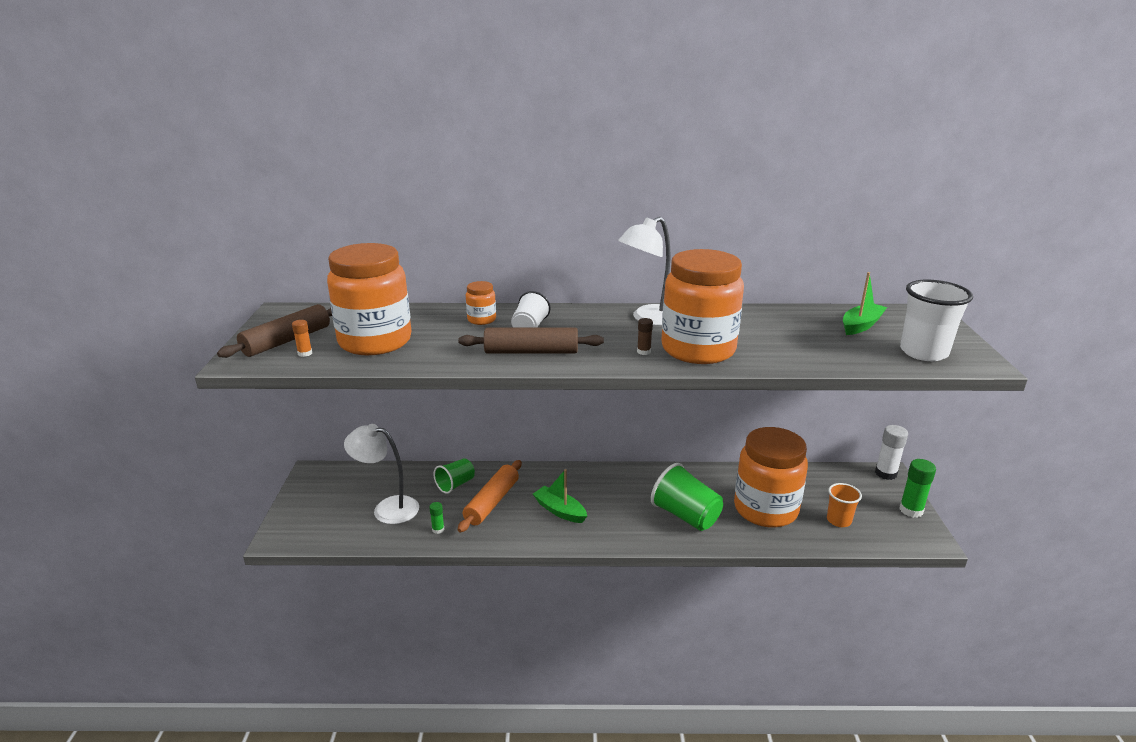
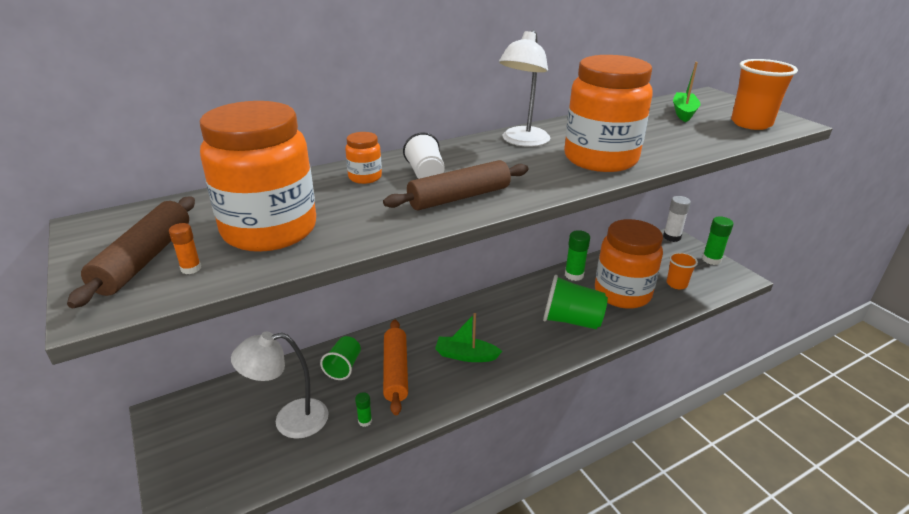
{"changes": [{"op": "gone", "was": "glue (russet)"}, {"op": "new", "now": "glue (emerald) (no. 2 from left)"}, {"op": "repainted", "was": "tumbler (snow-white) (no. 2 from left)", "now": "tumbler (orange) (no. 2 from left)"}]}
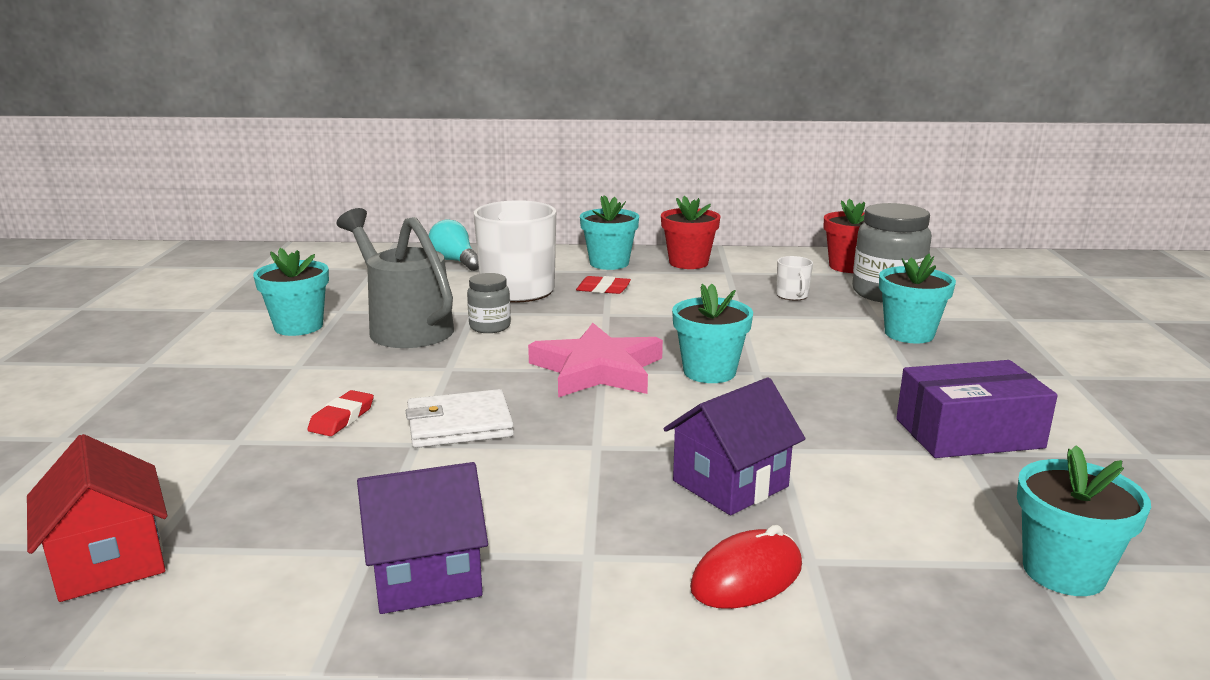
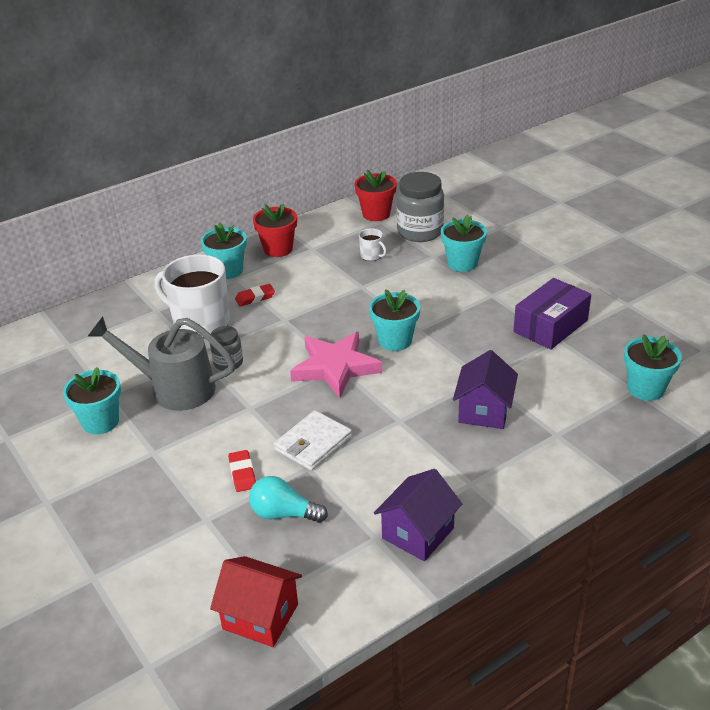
{"changes": [{"op": "gone", "was": "PC mouse (crimson)"}, {"op": "shifted", "was": "lightbulb (teal)"}]}
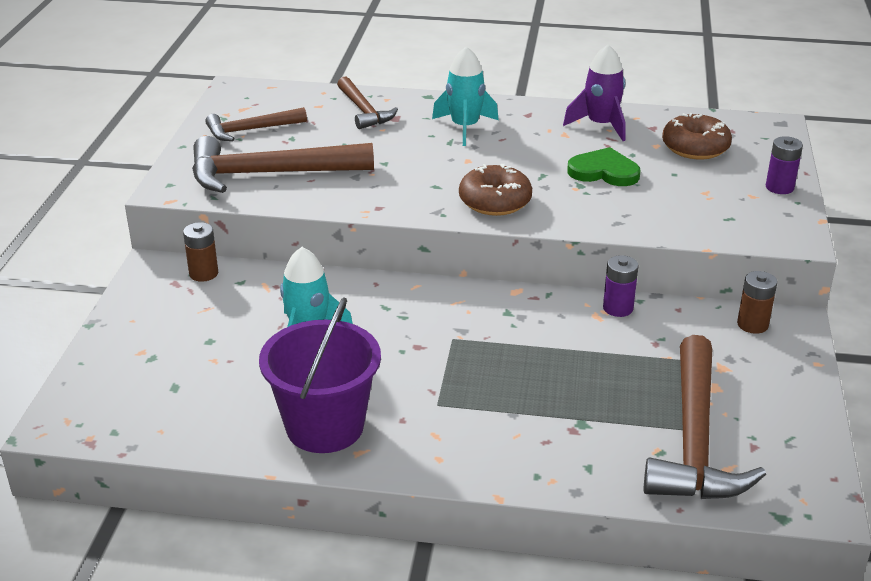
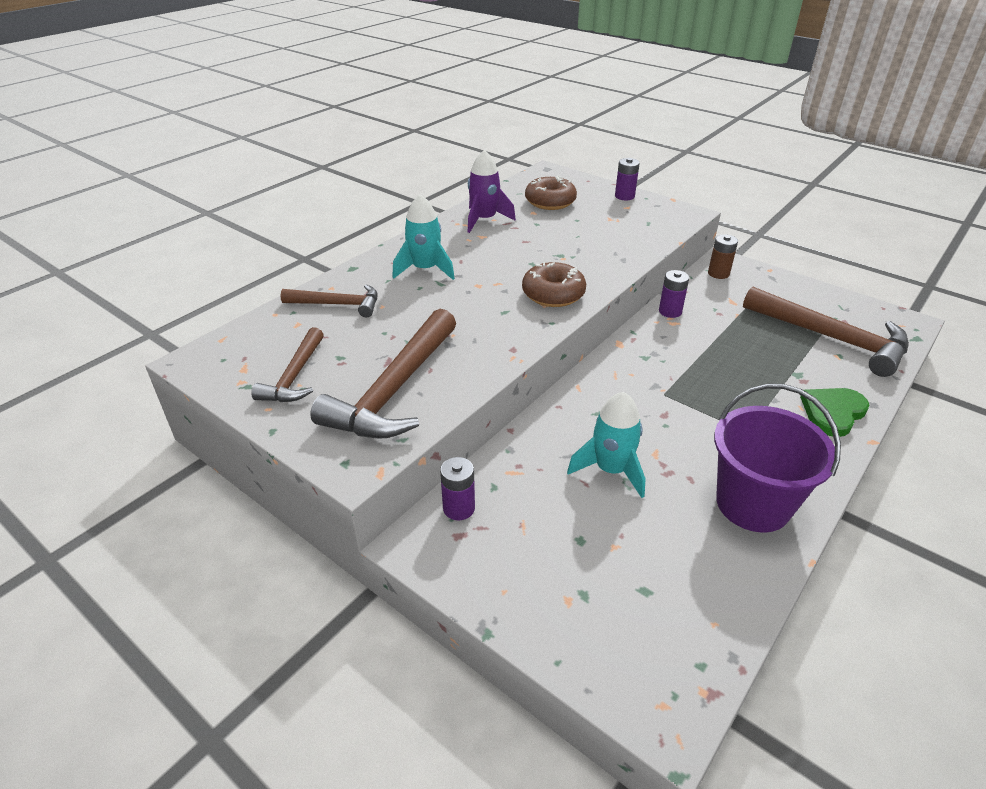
{"changes": [{"op": "shifted", "was": "love heart (emerald)"}, {"op": "repainted", "was": "power cell (russet) (no. 1 from left)", "now": "power cell (violet) (no. 1 from left)"}]}
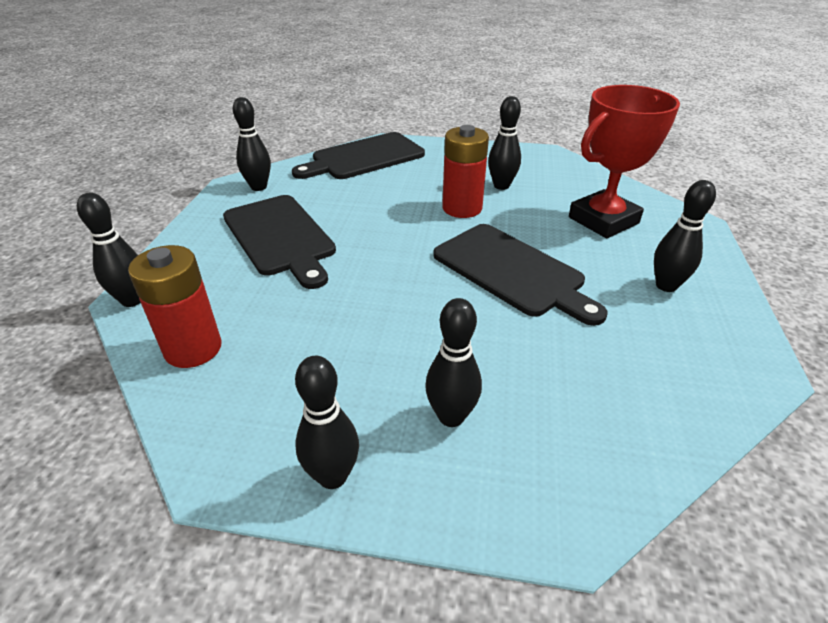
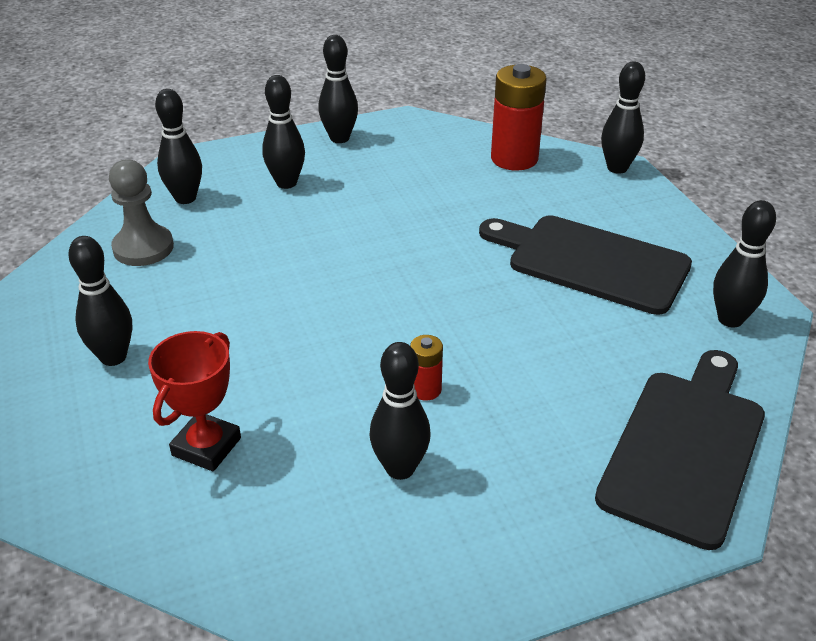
{"changes": [{"op": "gone", "was": "bread board (jet-black) (no. 3 from left)"}, {"op": "new", "now": "chess pawn (grey)"}, {"op": "new", "now": "tenpin (jet-black) (no. 2 from left)"}, {"op": "scaled", "was": "power cell (crimson) (no. 2 from left in the first image)", "ratio": 0.49}, {"op": "scaled", "was": "trophy (crimson)", "ratio": 0.61}]}
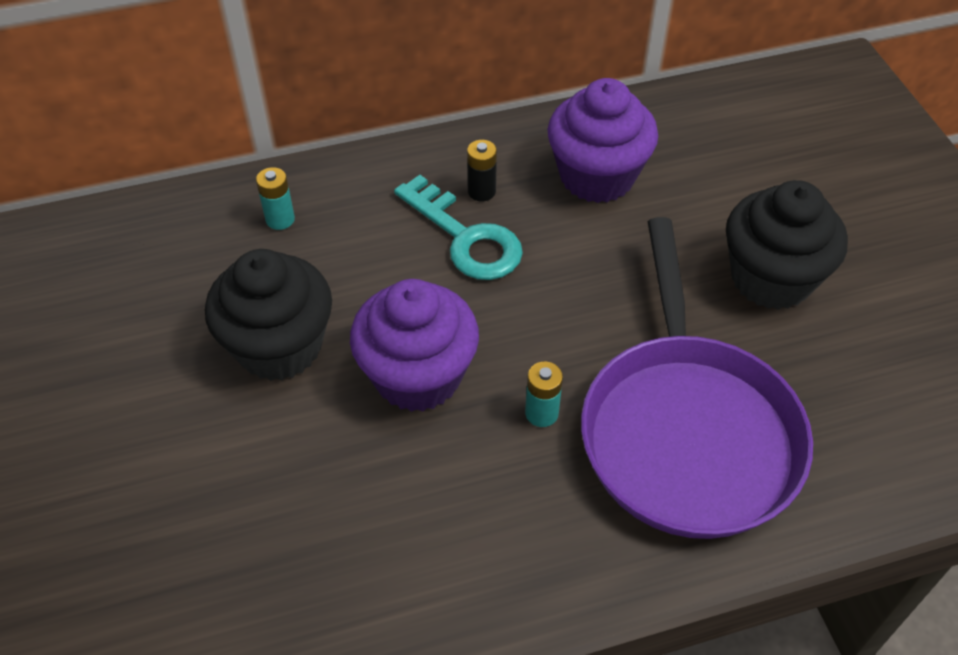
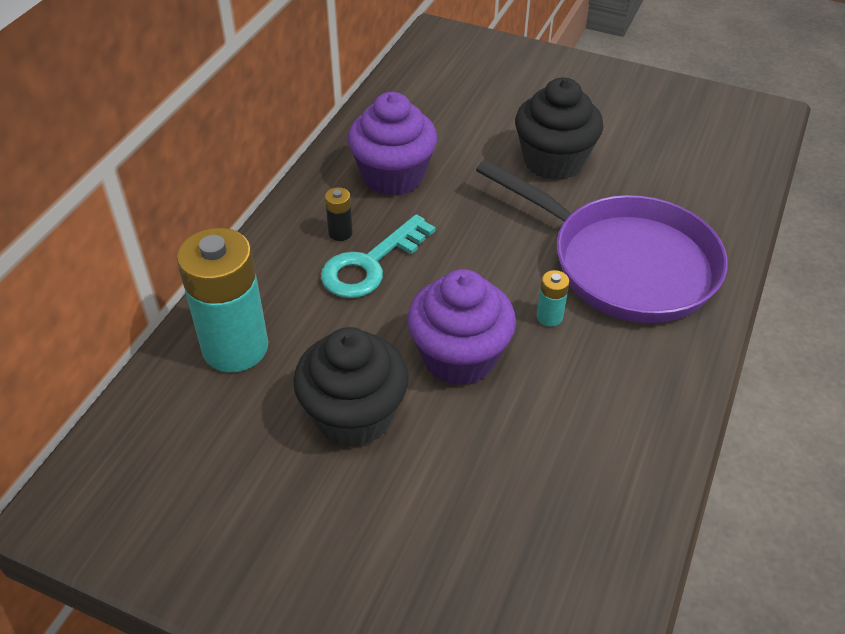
{"changes": [{"op": "rotated", "was": "door key (teal)", "clockwise": 135}, {"op": "scaled", "was": "power cell (teal) (no. 1 from left)", "ratio": 2.41}]}
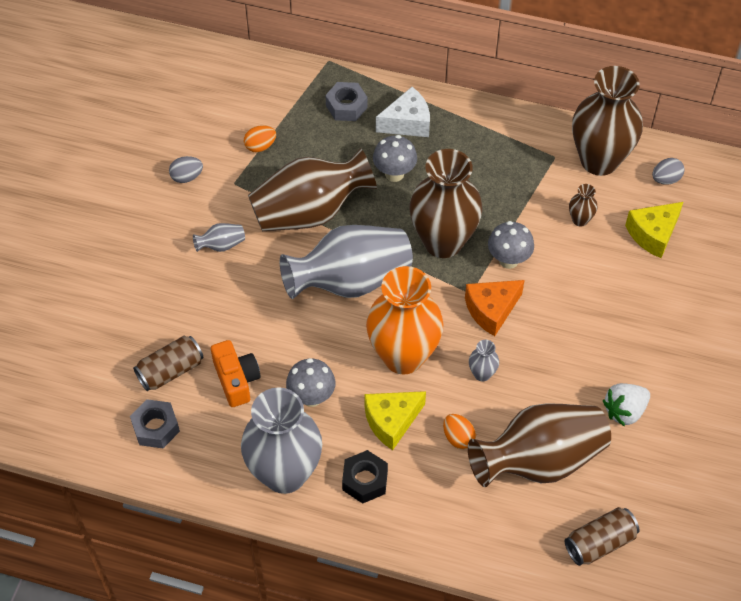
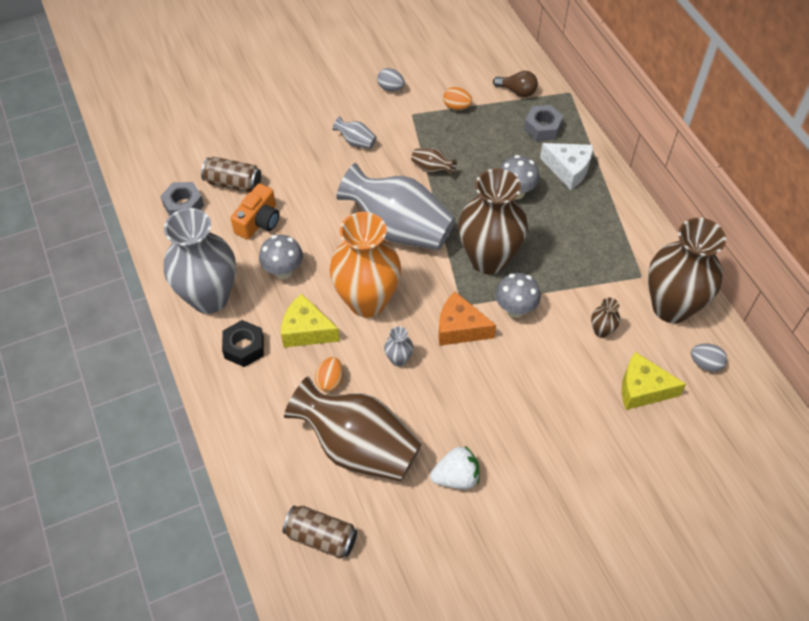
{"changes": [{"op": "new", "now": "lightbulb (russet)"}, {"op": "rotated", "was": "strawberry (snow-white)", "clockwise": 150}, {"op": "scaled", "was": "tall vase (russet) (no. 1 from left in the first image)", "ratio": 0.4}]}
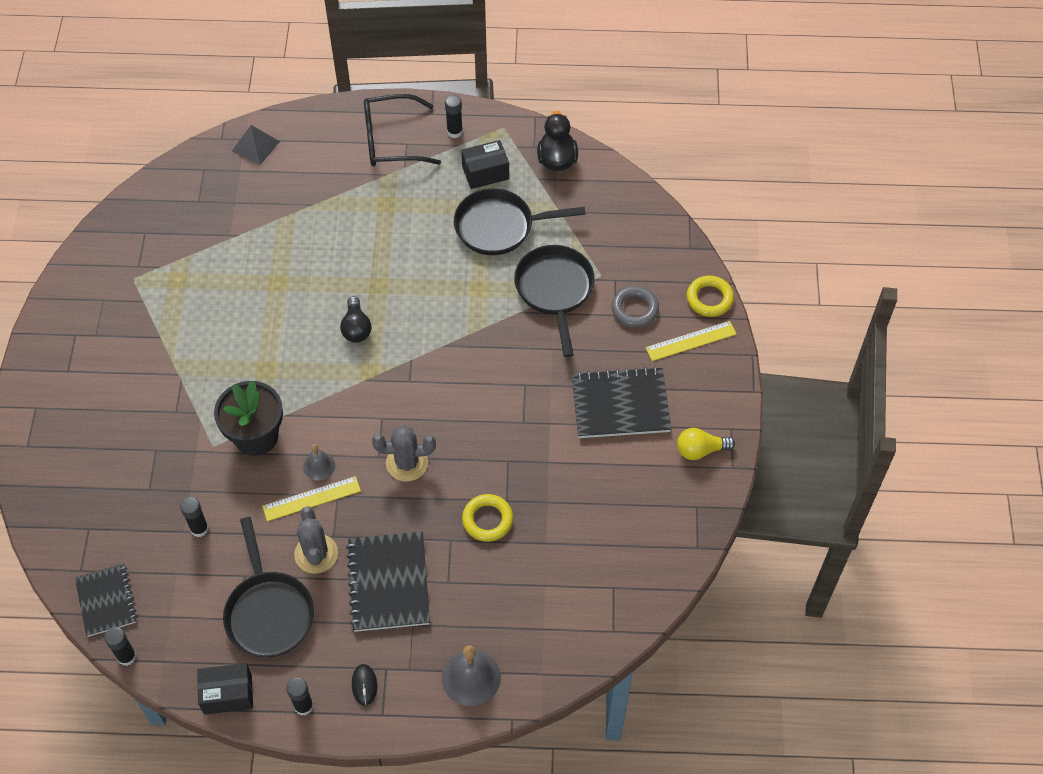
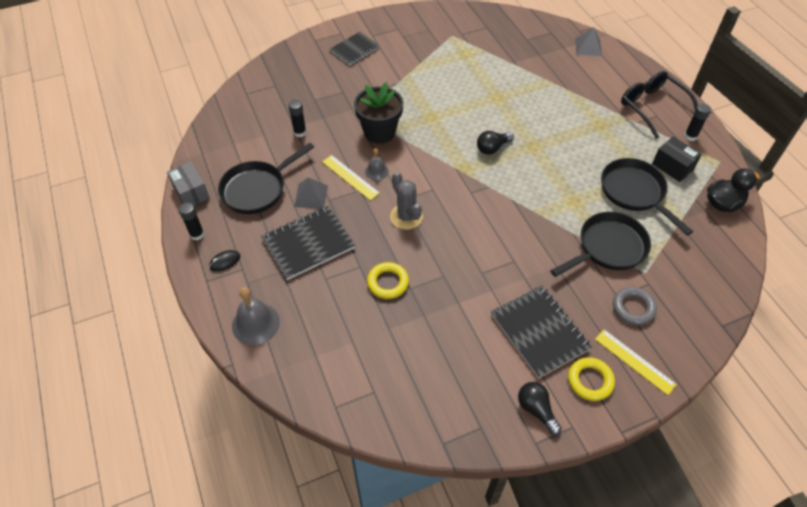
{"changes": [{"op": "gone", "was": "glue (jet-black) (no. 1 from left)"}, {"op": "shifted", "was": "notebook (jet-black) (no. 1 from left in the first image)", "now": "notebook (jet-black) (no. 2 from left)"}, {"op": "shifted", "was": "hoop (bright yellow) (no. 2 from left)"}, {"op": "swapped", "was": "prickly plant (grey) (no. 1 from left)", "now": "solid pyramid (grey) (no. 1 from left)"}, {"op": "repainted", "was": "package (jet-black) (no. 1 from left)", "now": "package (grey)"}, {"op": "repainted", "was": "lightbulb (bright yellow)", "now": "lightbulb (jet-black) (no. 2 from left)"}]}
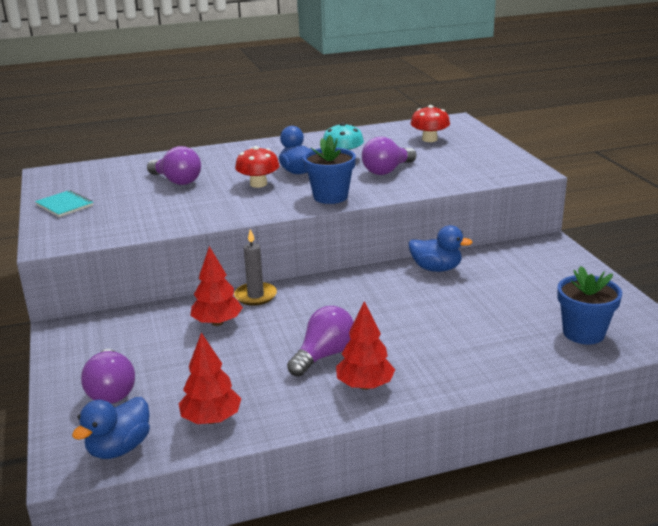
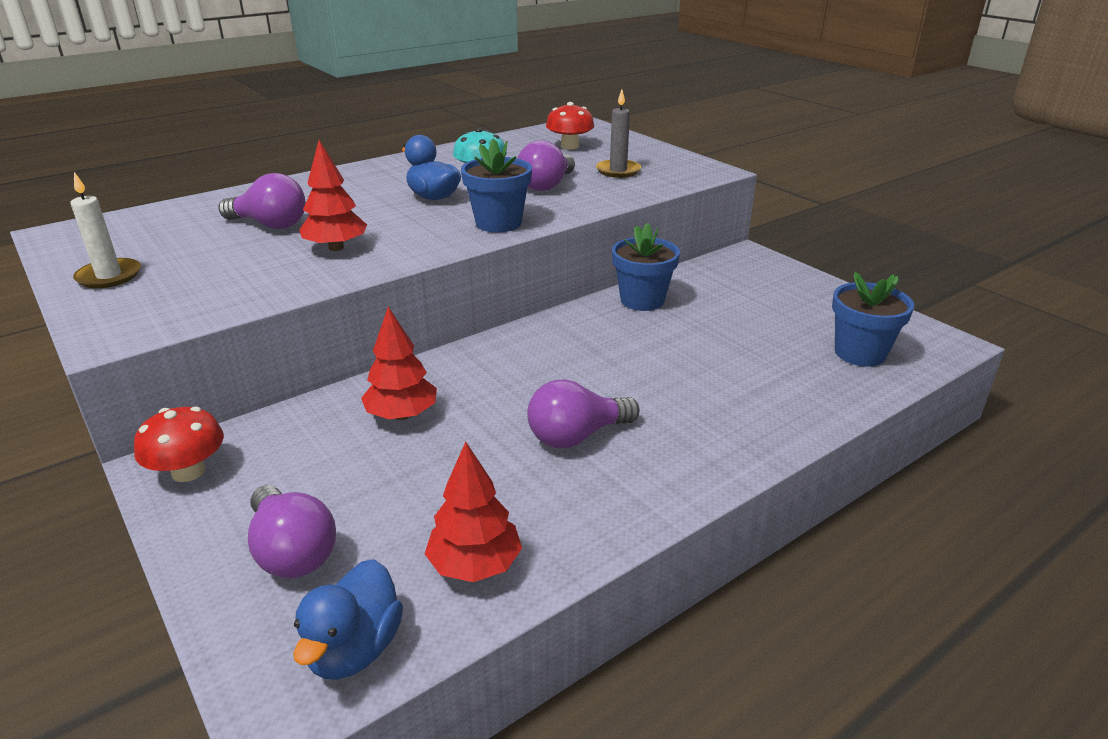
{"changes": [{"op": "shifted", "was": "pillar candle (grey)"}, {"op": "shifted", "was": "mushroom (crimson) (no. 1 from left)"}, {"op": "shifted", "was": "fir tree (crimson) (no. 3 from left in the first image)", "now": "fir tree (crimson) (no. 1 from left)"}, {"op": "swapped", "was": "notebook (teal)", "now": "pillar candle (snow-white)"}, {"op": "swapped", "was": "toy duck (cobalt) (no. 3 from left)", "now": "plant pot (cobalt) (no. 2 from left)"}, {"op": "rotated", "was": "lightbulb (violet) (no. 3 from left in the first image)", "clockwise": -135}]}
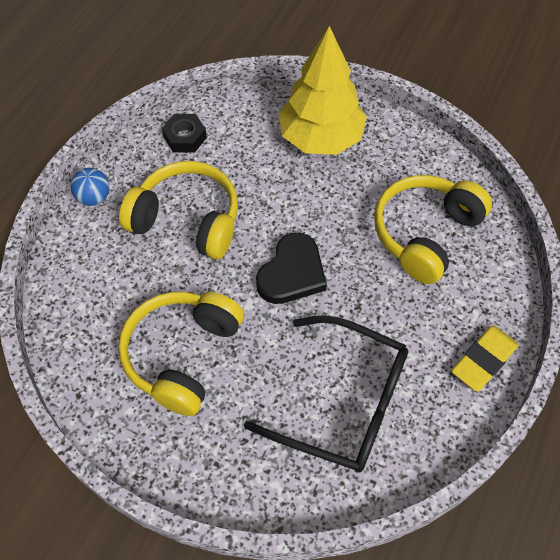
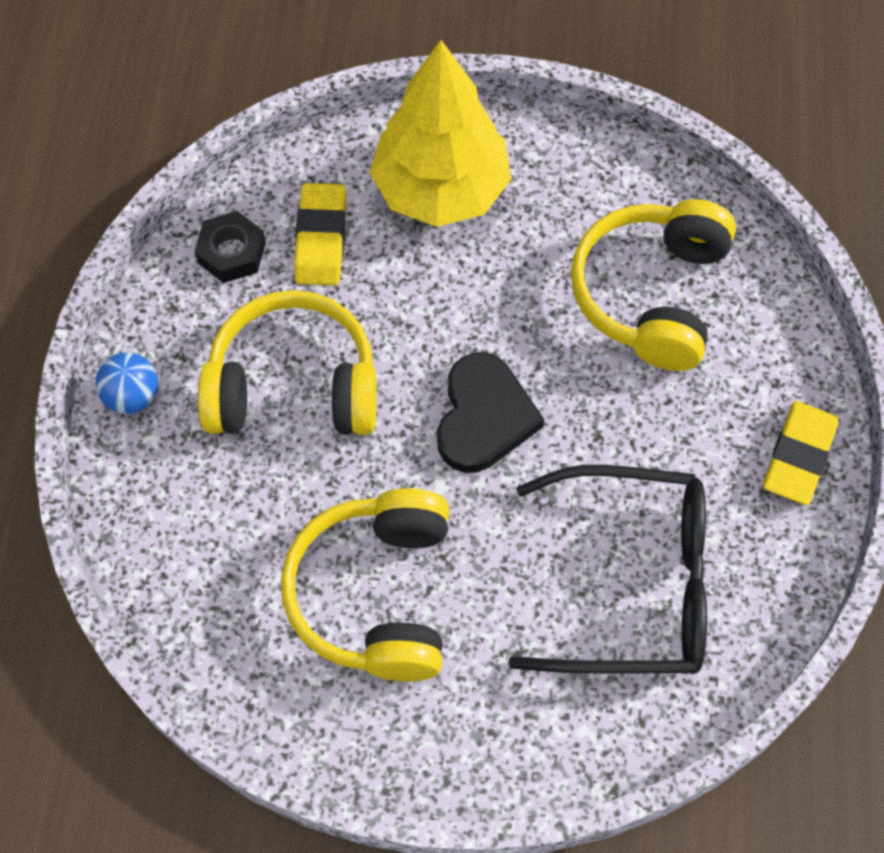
{"changes": [{"op": "new", "now": "eraser (bright yellow) (no. 1 from left)"}]}
